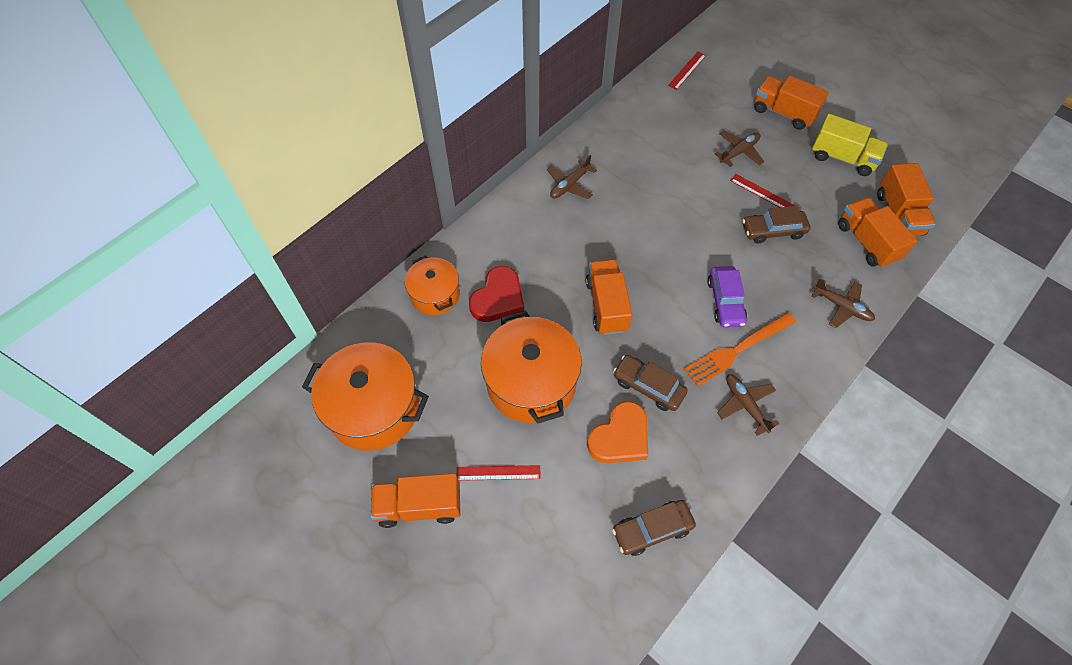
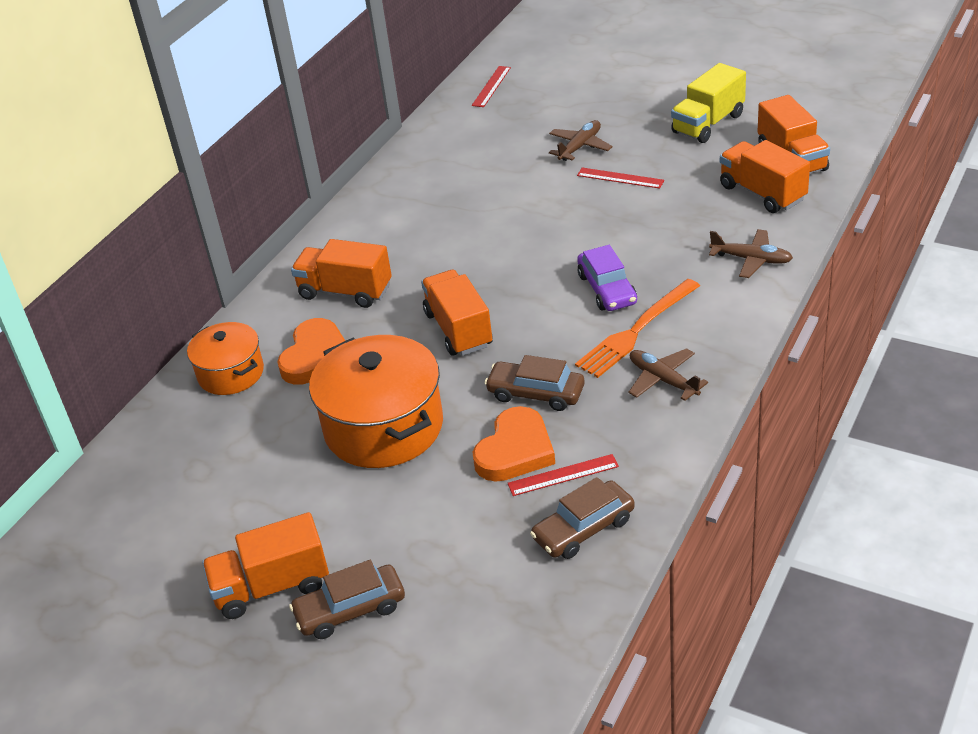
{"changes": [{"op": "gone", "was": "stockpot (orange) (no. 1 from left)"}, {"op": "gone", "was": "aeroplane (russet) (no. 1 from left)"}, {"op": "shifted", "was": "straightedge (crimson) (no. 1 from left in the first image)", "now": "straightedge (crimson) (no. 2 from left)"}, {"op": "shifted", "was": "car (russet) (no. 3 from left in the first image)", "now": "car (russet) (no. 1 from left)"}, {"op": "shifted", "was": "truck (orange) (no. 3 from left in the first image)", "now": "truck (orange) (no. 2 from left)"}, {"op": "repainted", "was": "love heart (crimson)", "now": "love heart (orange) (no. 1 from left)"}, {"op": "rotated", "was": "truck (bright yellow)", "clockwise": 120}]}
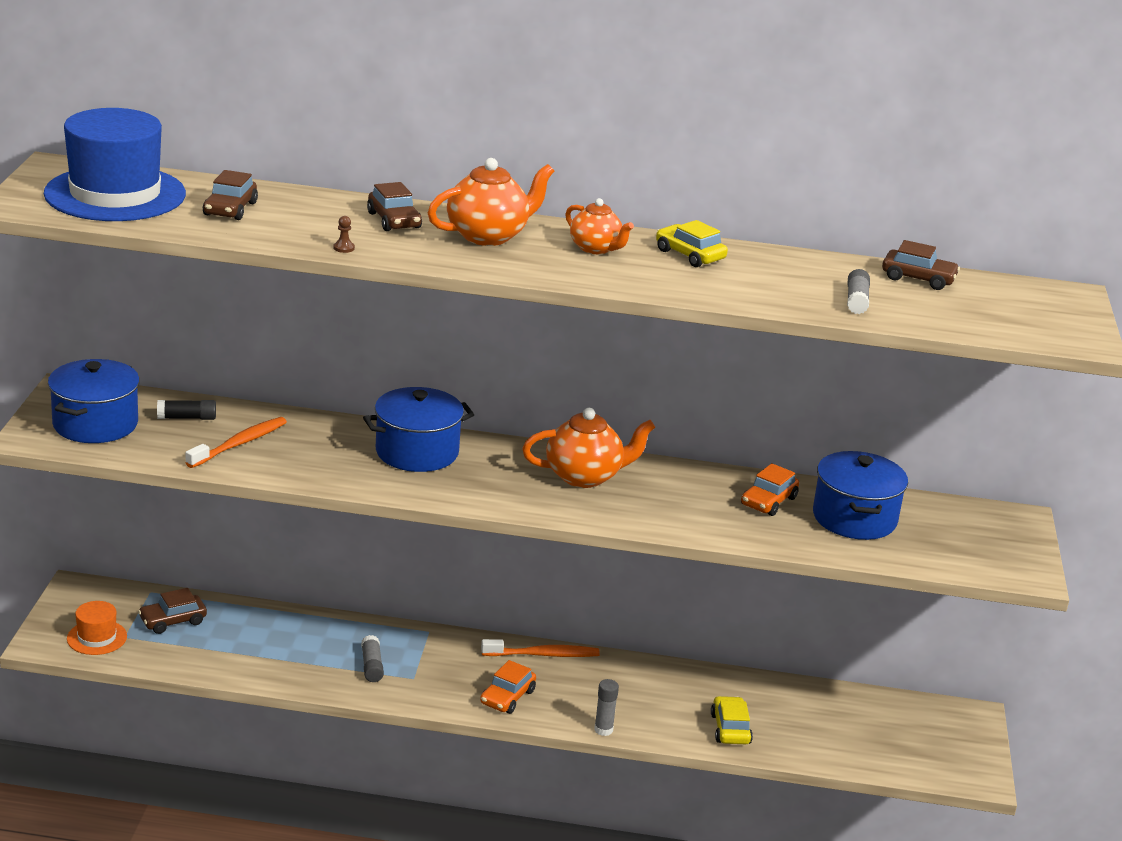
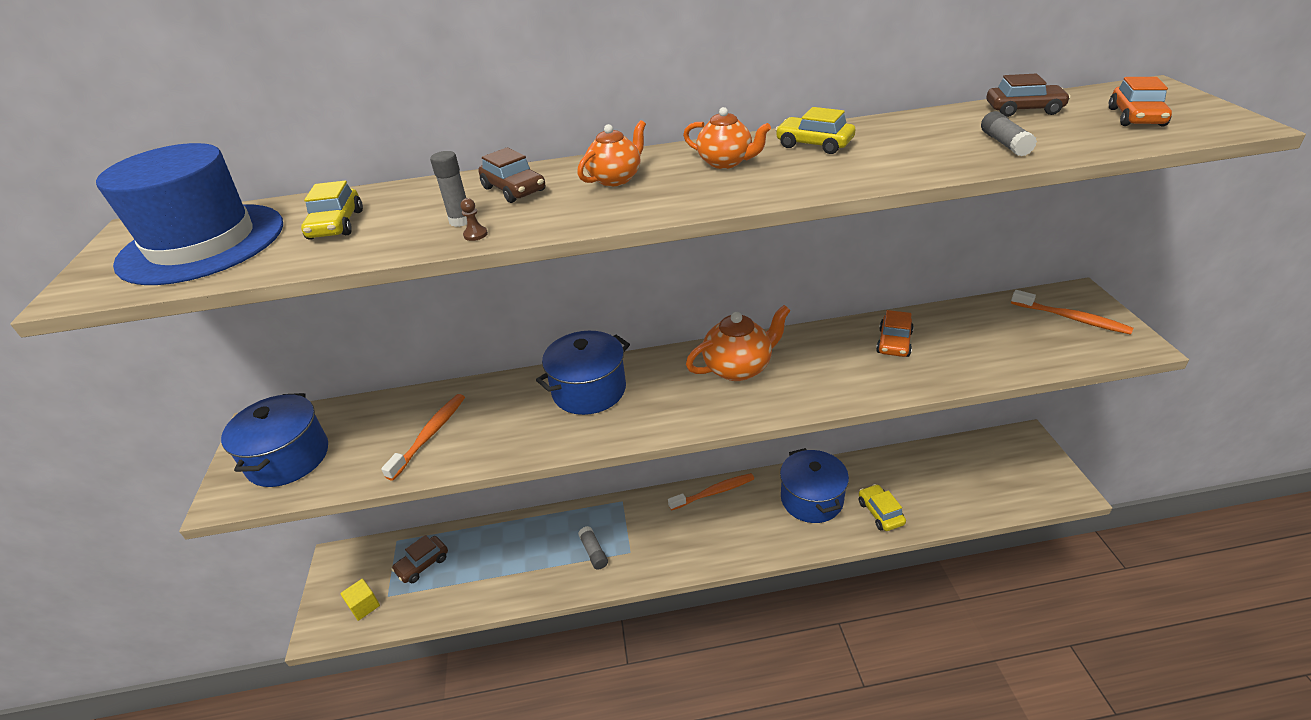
{"changes": [{"op": "gone", "was": "glue (jet-black)"}, {"op": "new", "now": "tooth brush (orange) (no. 3 from left)"}, {"op": "shifted", "was": "car (orange) (no. 1 from left in the first image)", "now": "car (orange) (no. 2 from left)"}, {"op": "shifted", "was": "glue (grey) (no. 2 from left in the first image)", "now": "glue (grey) (no. 1 from left)"}, {"op": "shifted", "was": "stockpot (cobalt) (no. 3 from left)"}, {"op": "swapped", "was": "tall hat (orange)", "now": "cube (bright yellow)"}, {"op": "repainted", "was": "car (russet) (no. 2 from left)", "now": "car (bright yellow) (no. 1 from left)"}, {"op": "scaled", "was": "tea pot (orange) (no. 1 from left)", "ratio": 0.64}]}
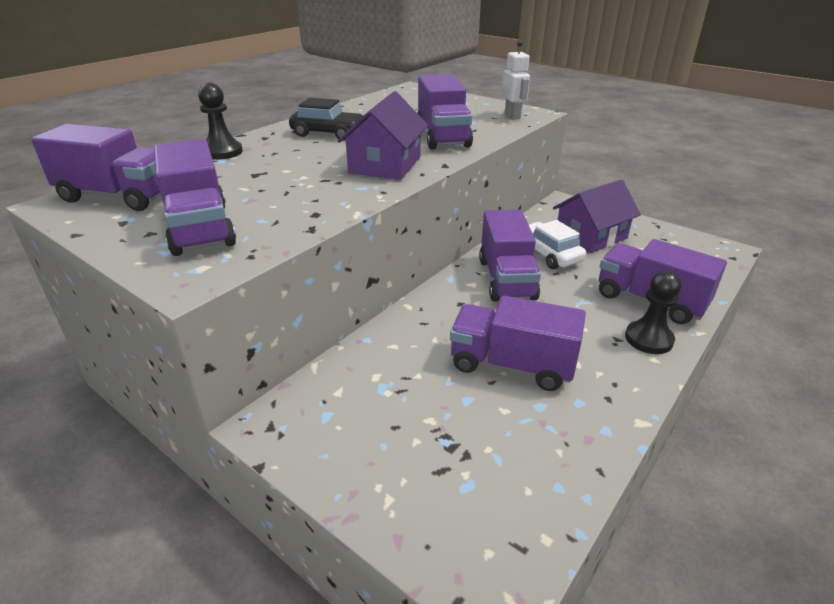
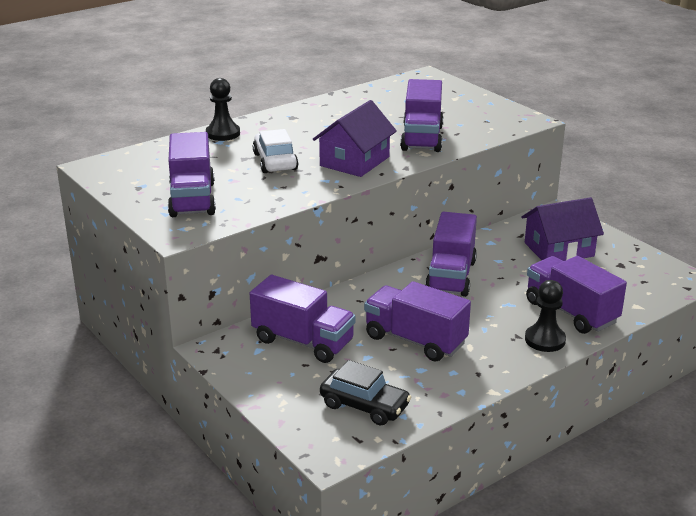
{"changes": [{"op": "gone", "was": "robot figure (snow-white)"}, {"op": "shifted", "was": "truck (violet) (no. 1 from left in the first image)", "now": "truck (violet) (no. 2 from left)"}, {"op": "shifted", "was": "car (jet-black)"}, {"op": "shifted", "was": "car (snow-white)"}]}
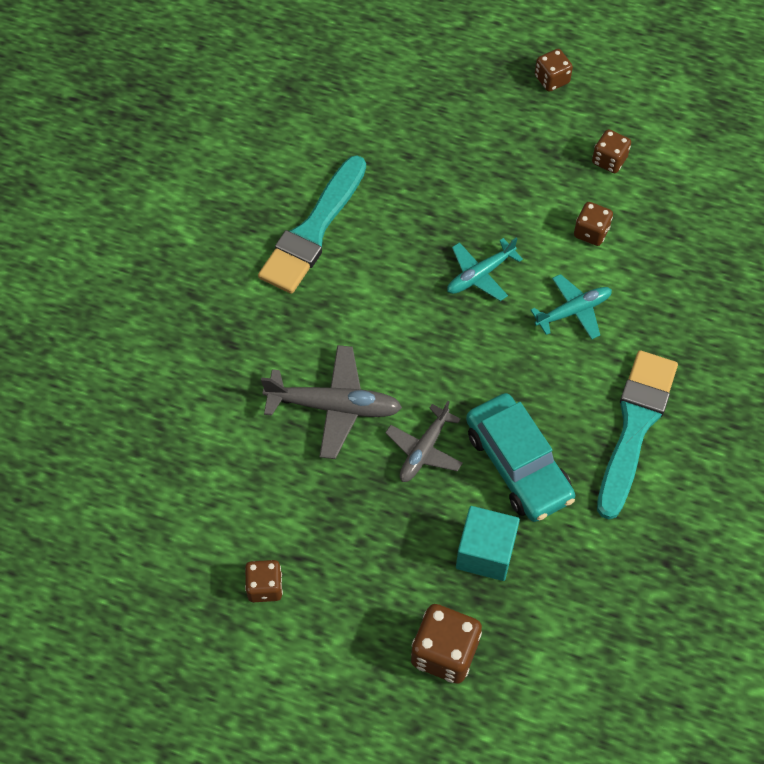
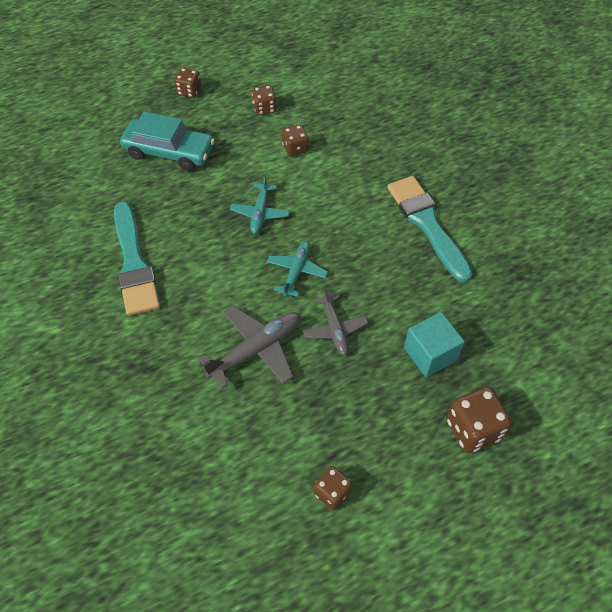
{"changes": [{"op": "shifted", "was": "car (teal)"}, {"op": "shifted", "was": "aeroplane (teal) (no. 2 from left)"}]}
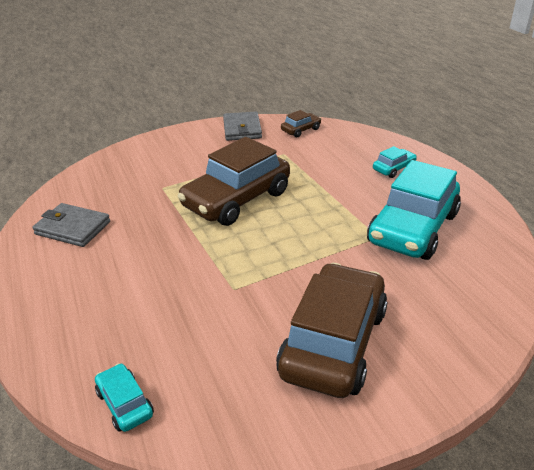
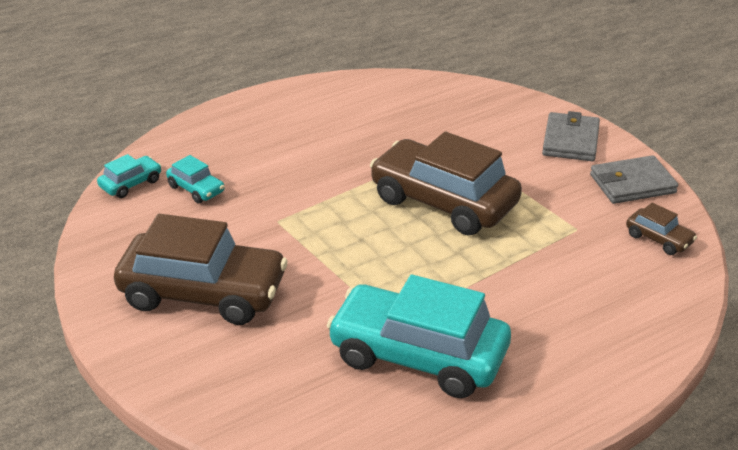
{"changes": [{"op": "shifted", "was": "billfold (grey) (no. 1 from left)"}, {"op": "shifted", "was": "car (teal) (no. 2 from left)"}]}
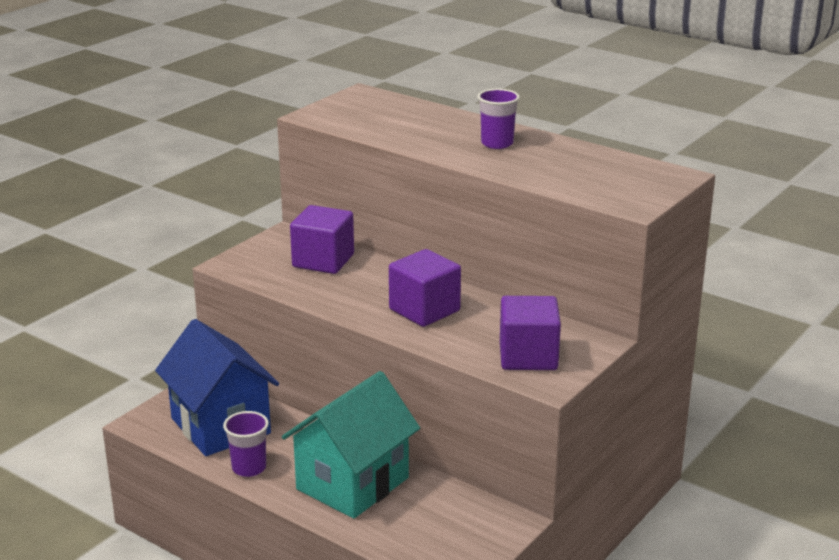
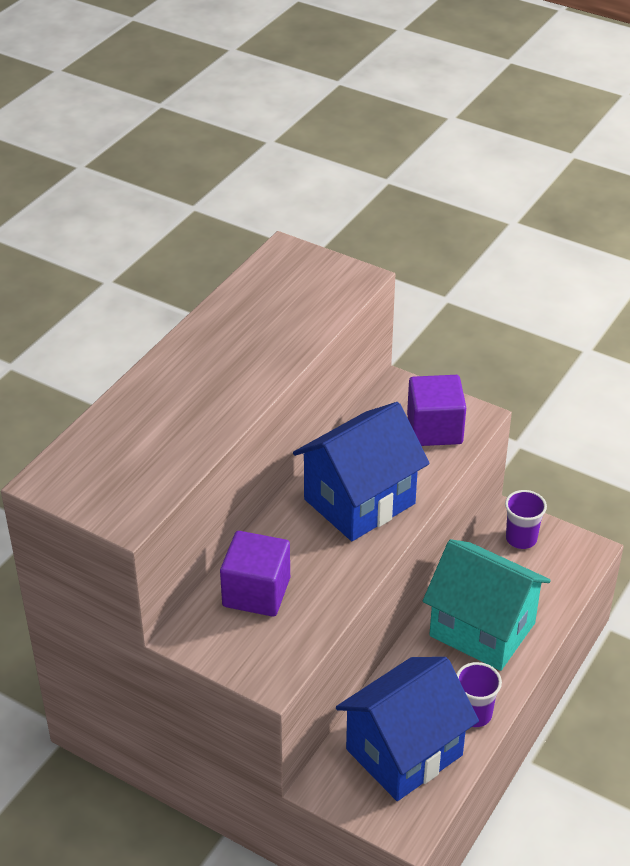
{"changes": [{"op": "shifted", "was": "tumbler (violet) (no. 2 from left)"}, {"op": "swapped", "was": "cube (violet) (no. 2 from left)", "now": "cottage (cobalt) (no. 1 from left)"}]}
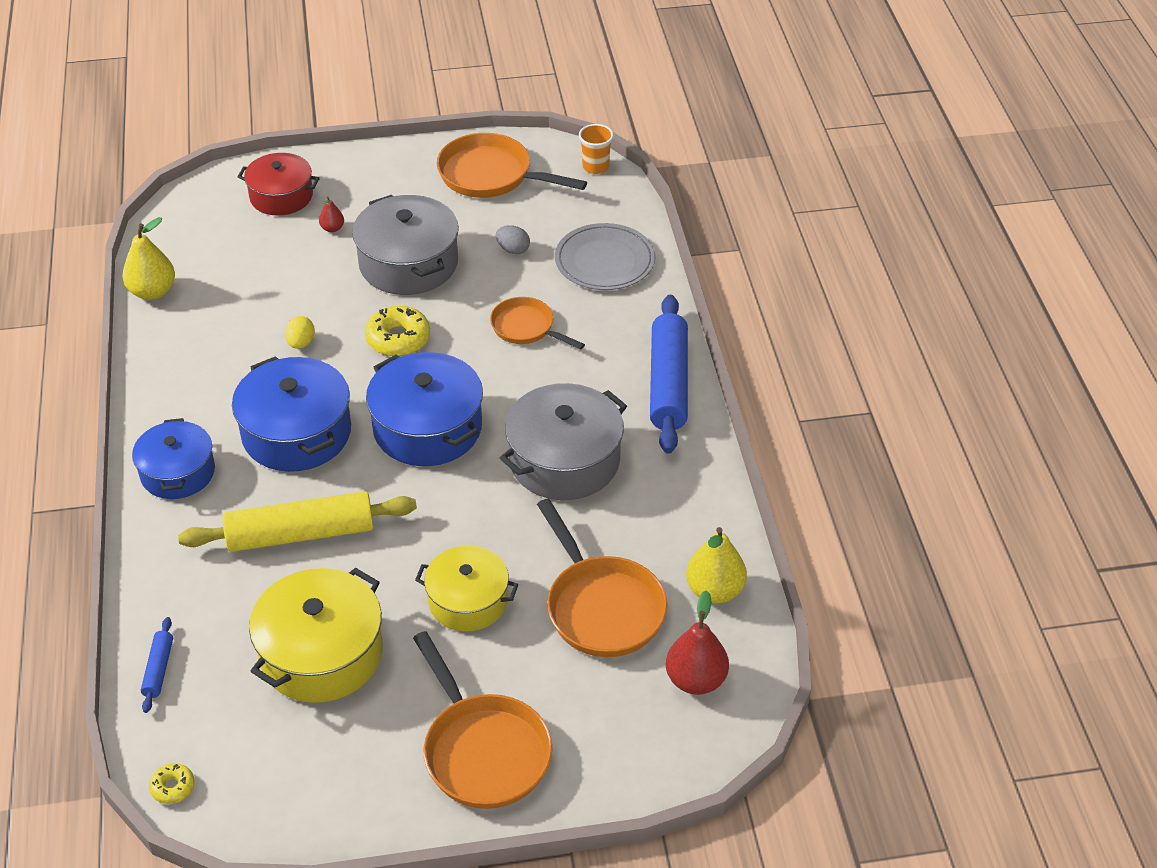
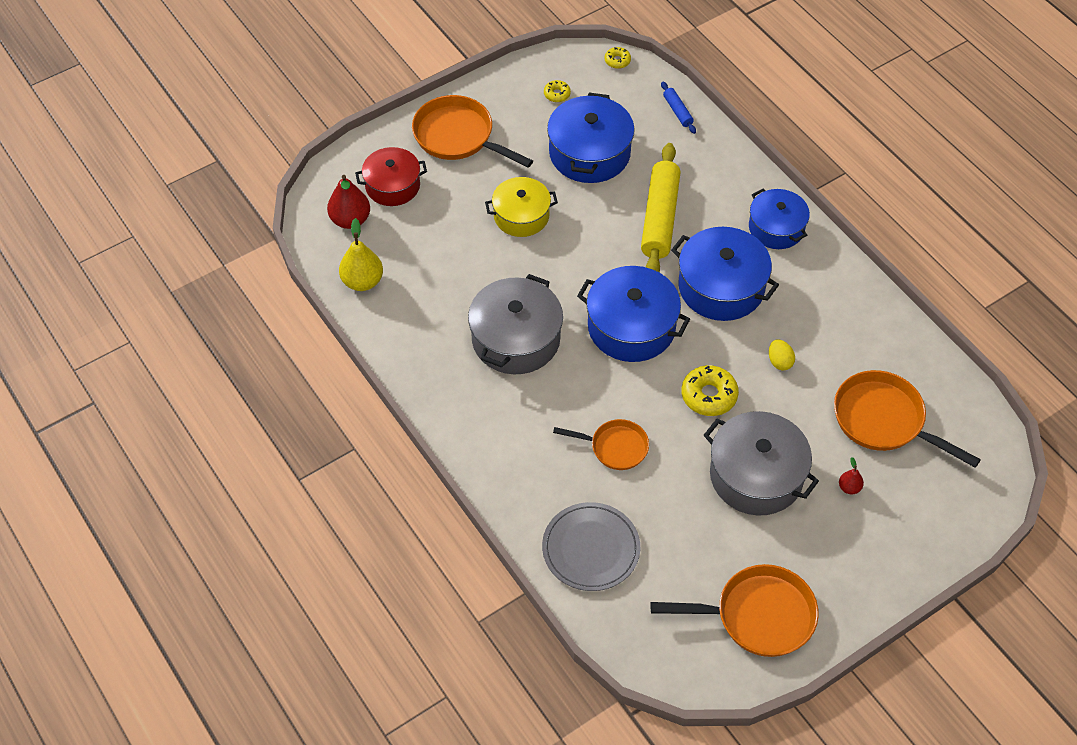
{"changes": [{"op": "gone", "was": "toy pear (bright yellow) (no. 1 from left)"}, {"op": "gone", "was": "egg (grey)"}, {"op": "gone", "was": "tumbler (orange)"}, {"op": "gone", "was": "pastry roller (cobalt) (no. 2 from left)"}, {"op": "new", "now": "glazed donut (bright yellow) (no. 1 from left)"}, {"op": "shifted", "was": "stockpot (crimson)"}, {"op": "shifted", "was": "skillet (orange) (no. 4 from left)"}, {"op": "repainted", "was": "stockpot (bright yellow) (no. 1 from left)", "now": "stockpot (cobalt) (no. 1 from left)"}, {"op": "rotated", "was": "pastry roller (bright yellow)", "clockwise": -45}]}
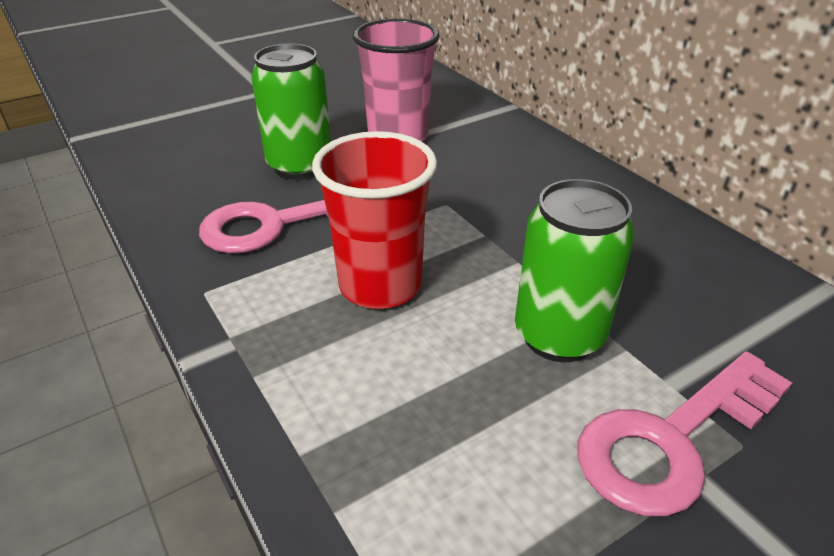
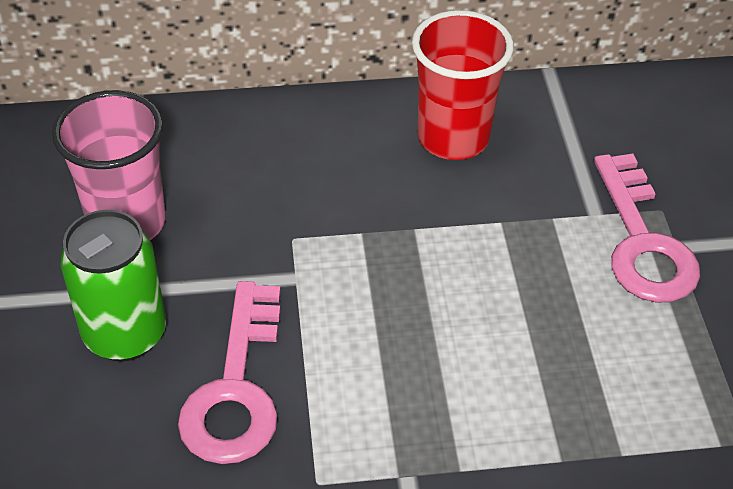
{"changes": [{"op": "gone", "was": "soda can (emerald) (no. 2 from left)"}, {"op": "shifted", "was": "tumbler (crimson)"}]}
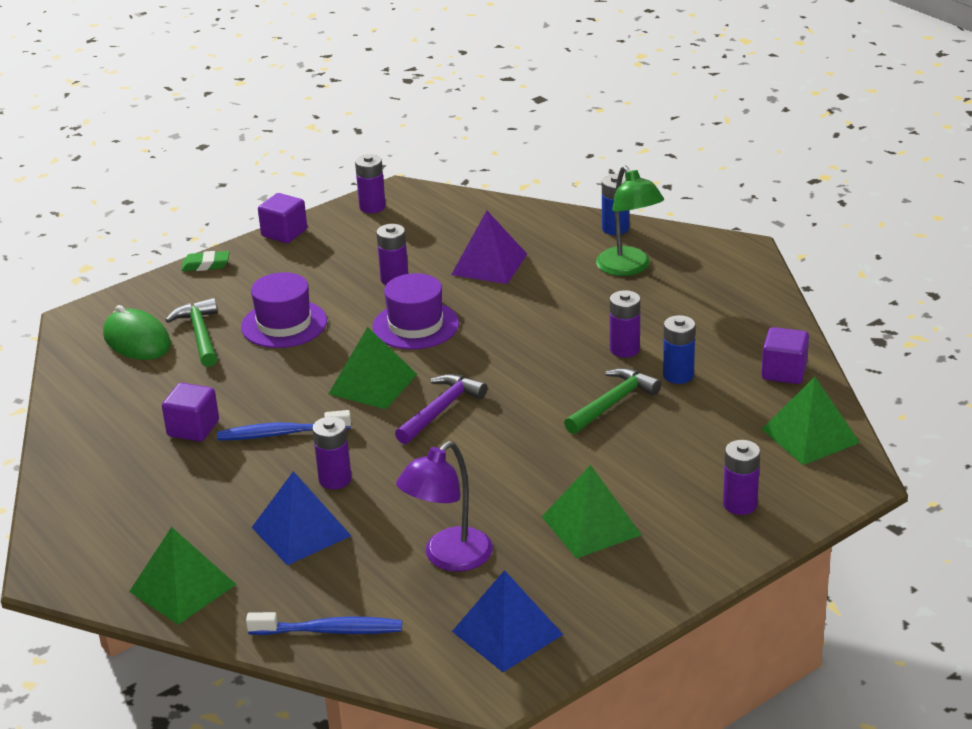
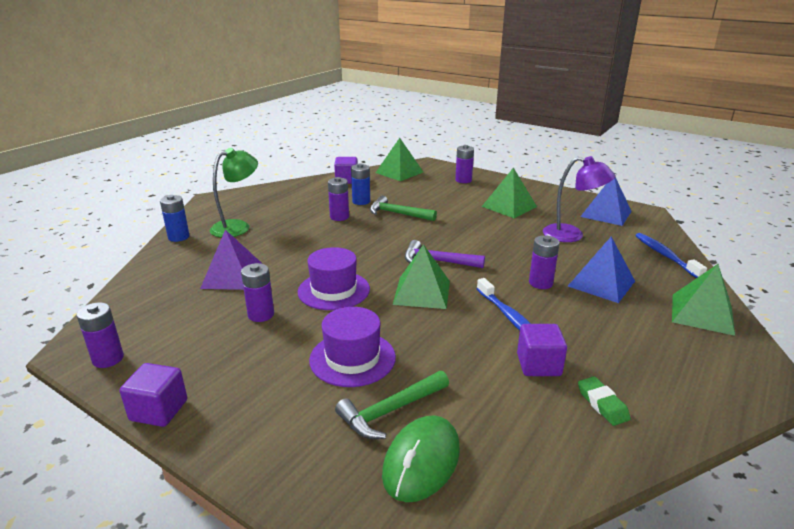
{"changes": [{"op": "shifted", "was": "eraser (emerald)"}]}
